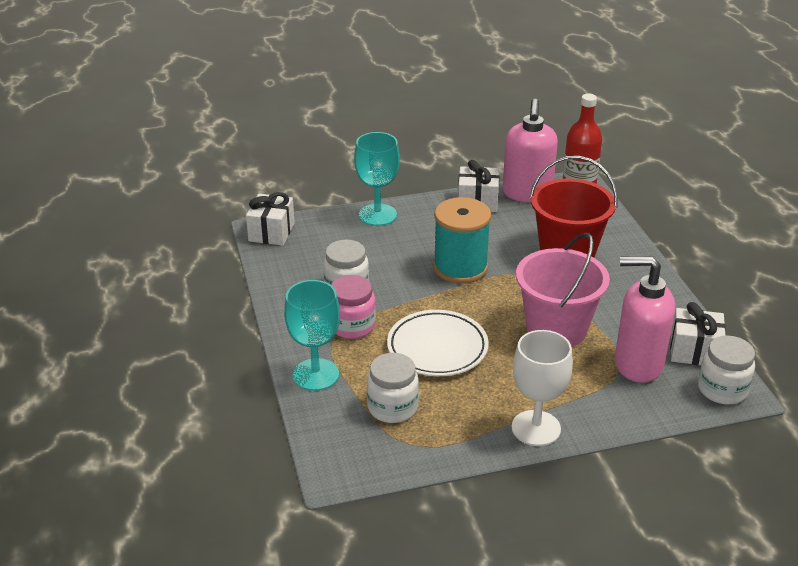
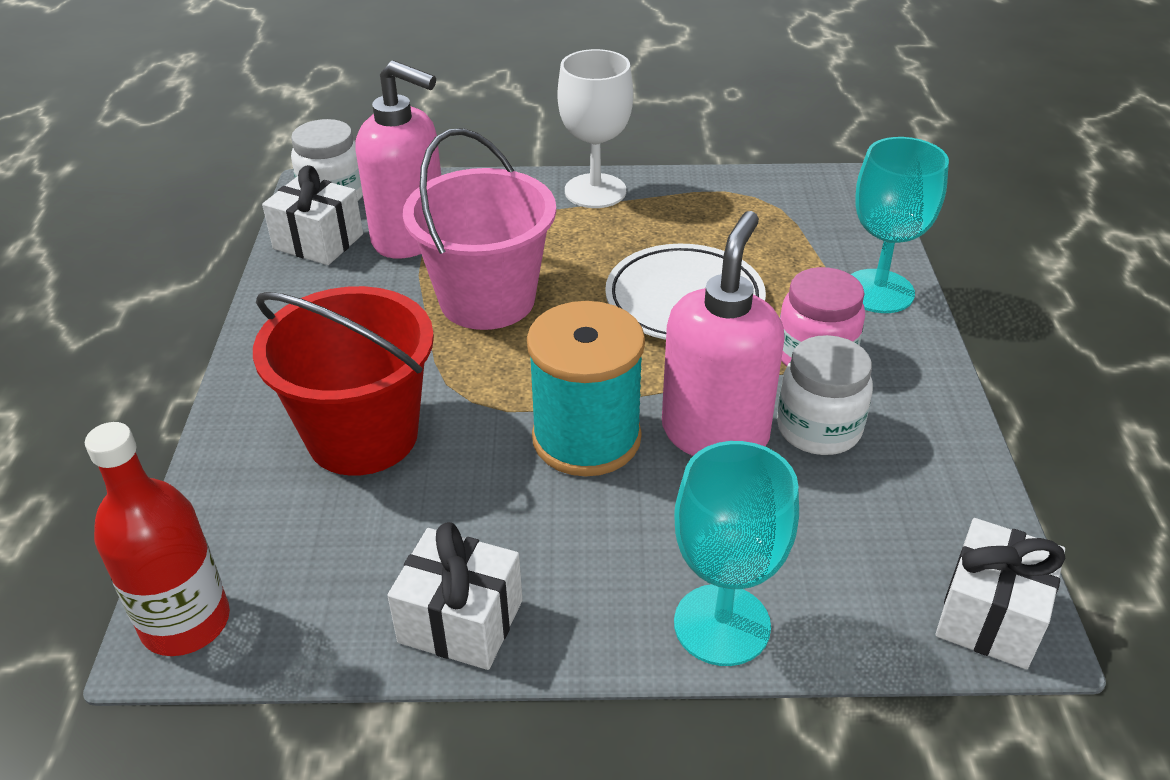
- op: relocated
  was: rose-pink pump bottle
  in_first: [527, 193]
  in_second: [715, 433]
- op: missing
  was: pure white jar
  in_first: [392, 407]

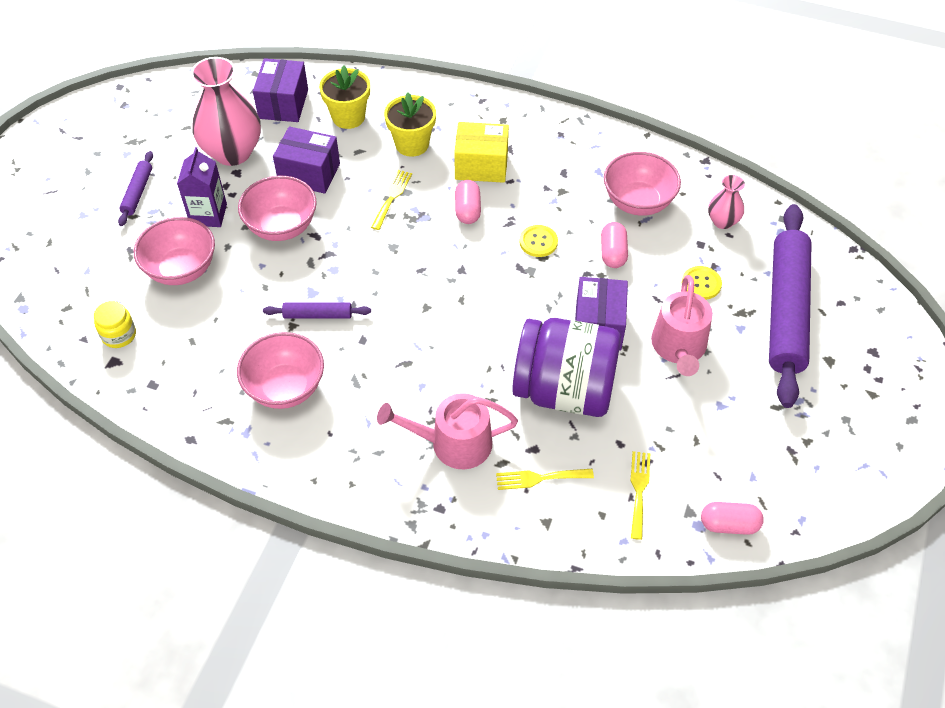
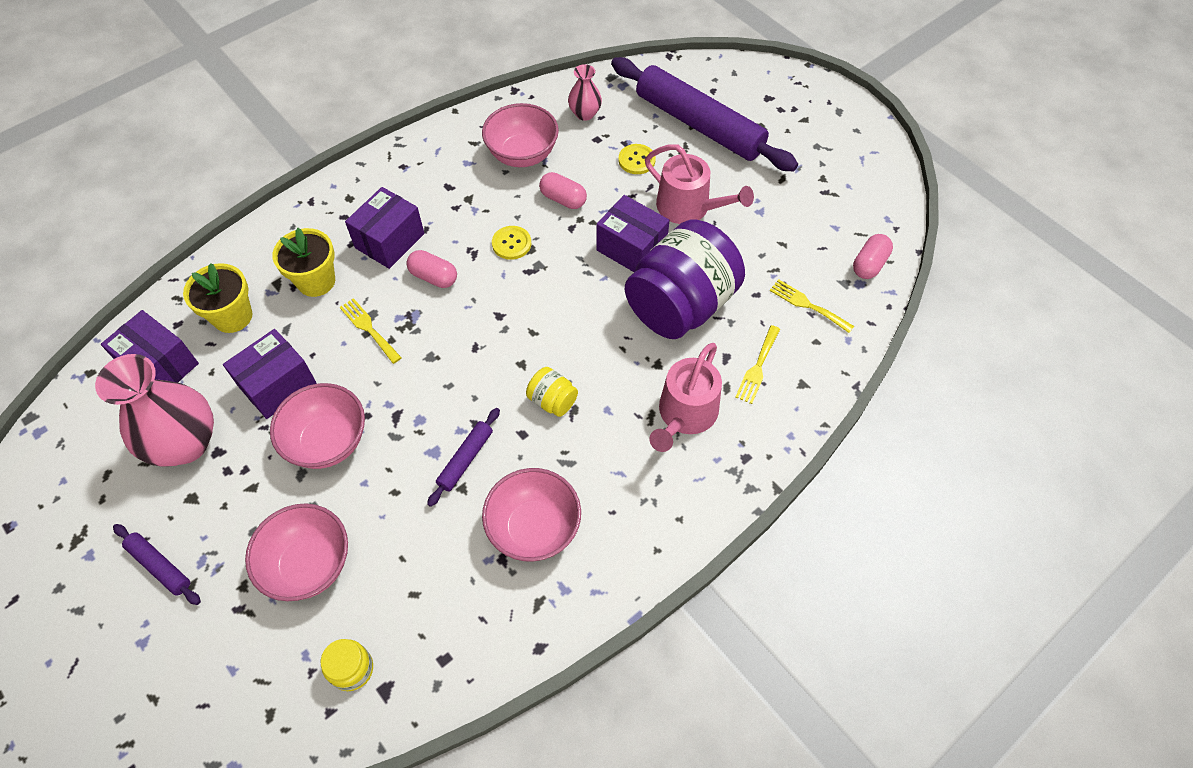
- op: colour
  was: yellow box
  now: royal purple box
  in_first: [481, 165]
  in_second: [390, 241]
- op: appeared
  now: yellow jar
  in_second: [552, 401]
- op: missing
  was: royal purple carton
  in_first: [208, 215]

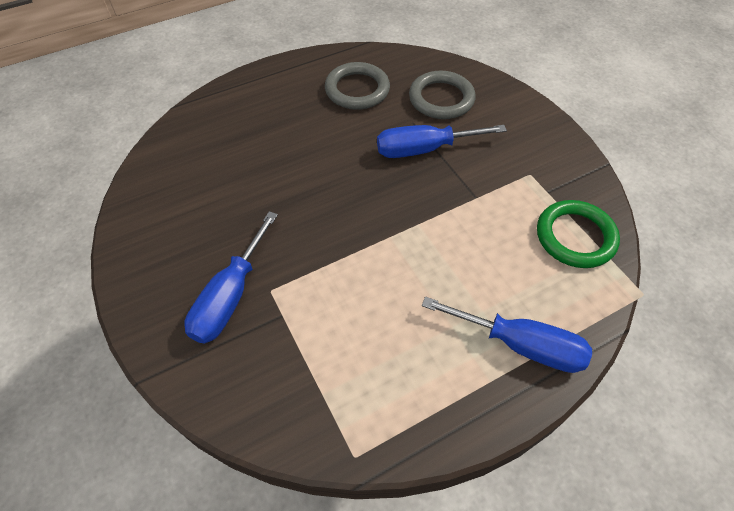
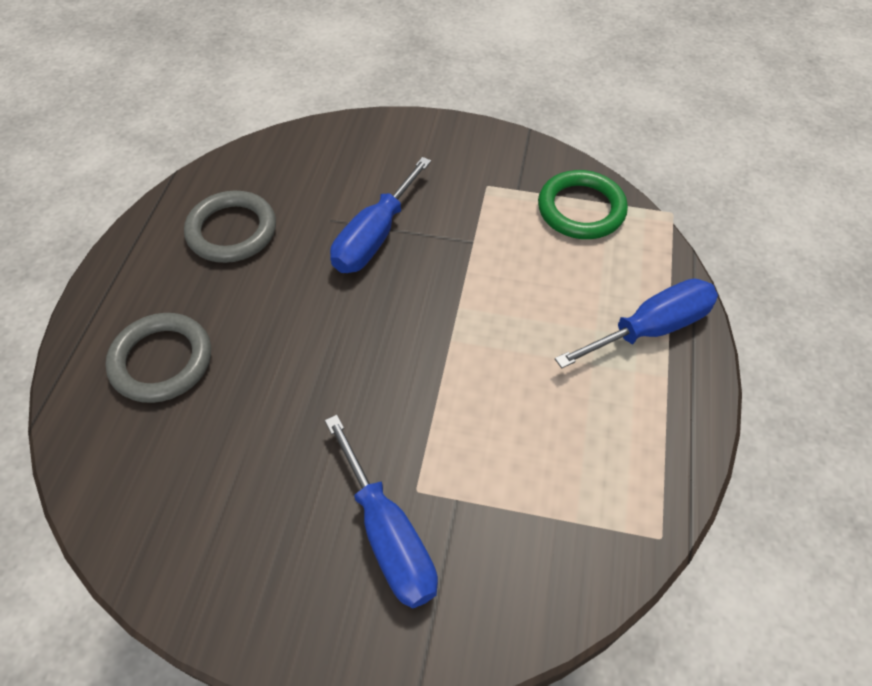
- op: relocated
  was: grey hoop
  in_first: [441, 99]
  in_second: [162, 361]

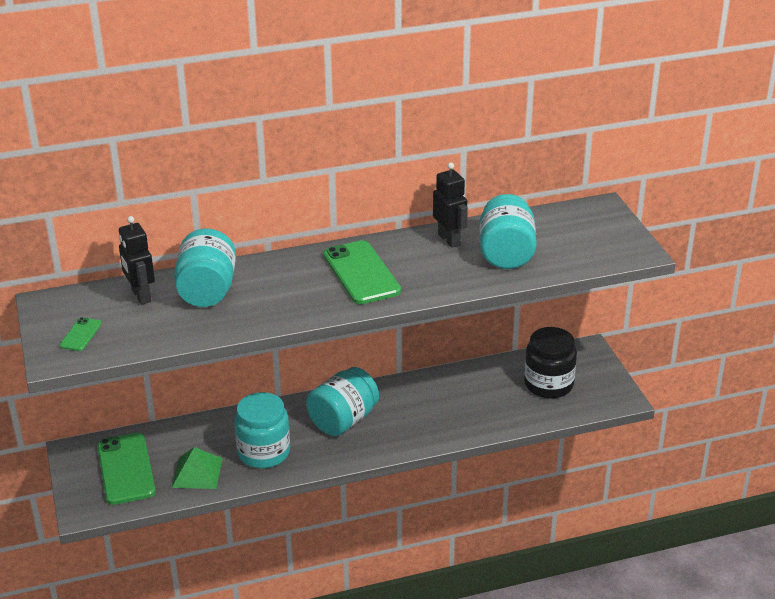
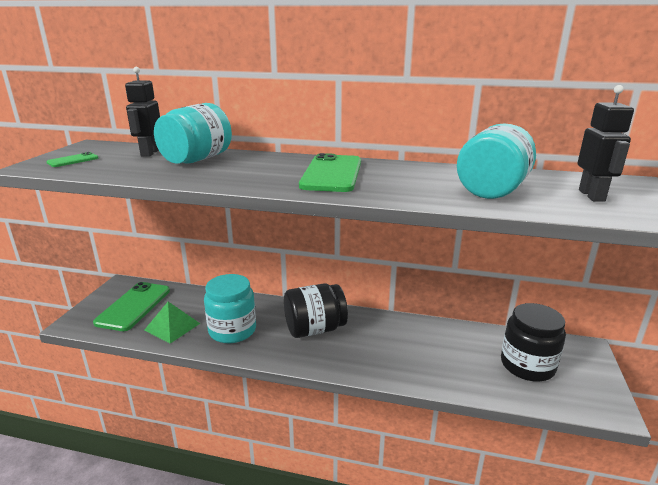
- op: colour
  was: turquoise jar
  now: jet-black jar
  in_first: [343, 420]
  in_second: [315, 329]
- op: relocated
  was: jet-black robot figure
  in_first: [449, 240]
  in_second: [592, 195]

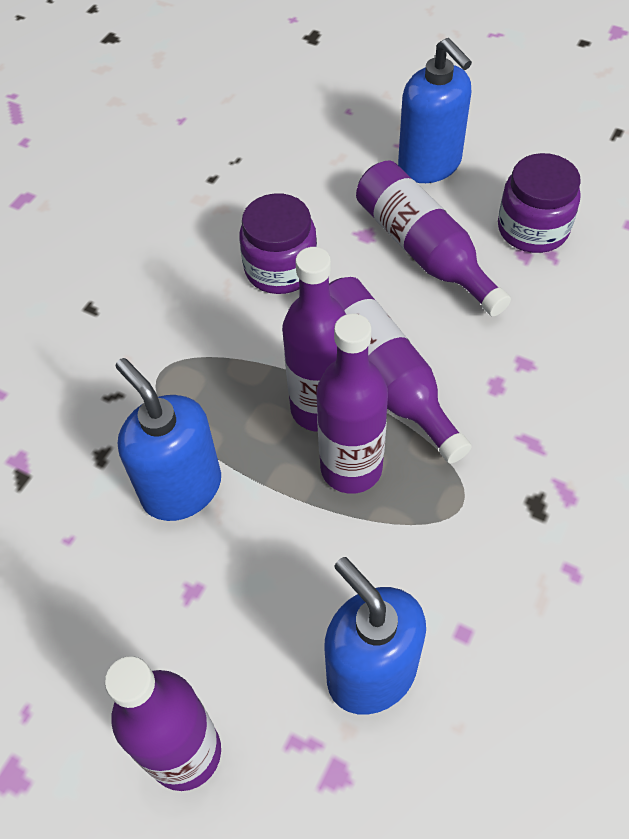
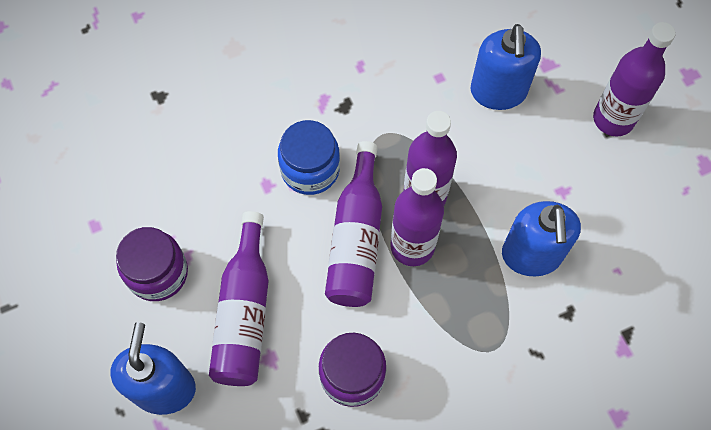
- op: appeared
  now: royal blue jar
  in_second: [310, 169]

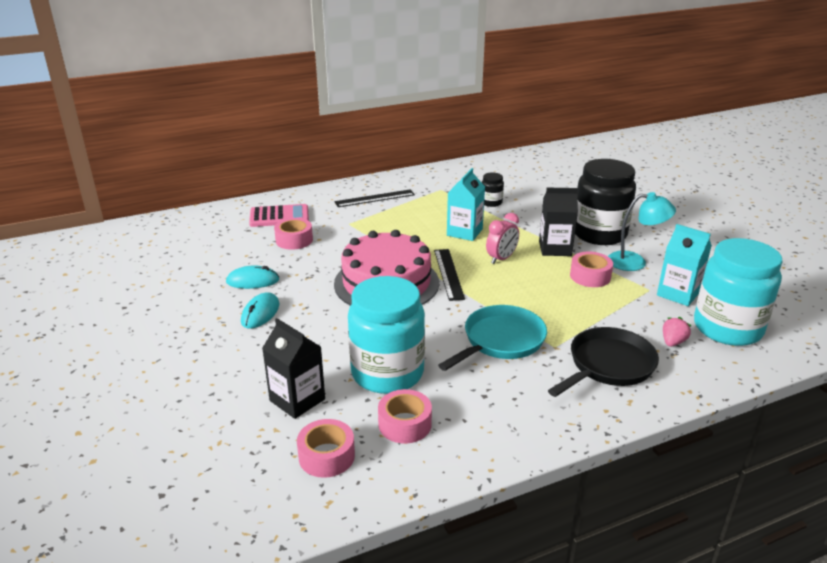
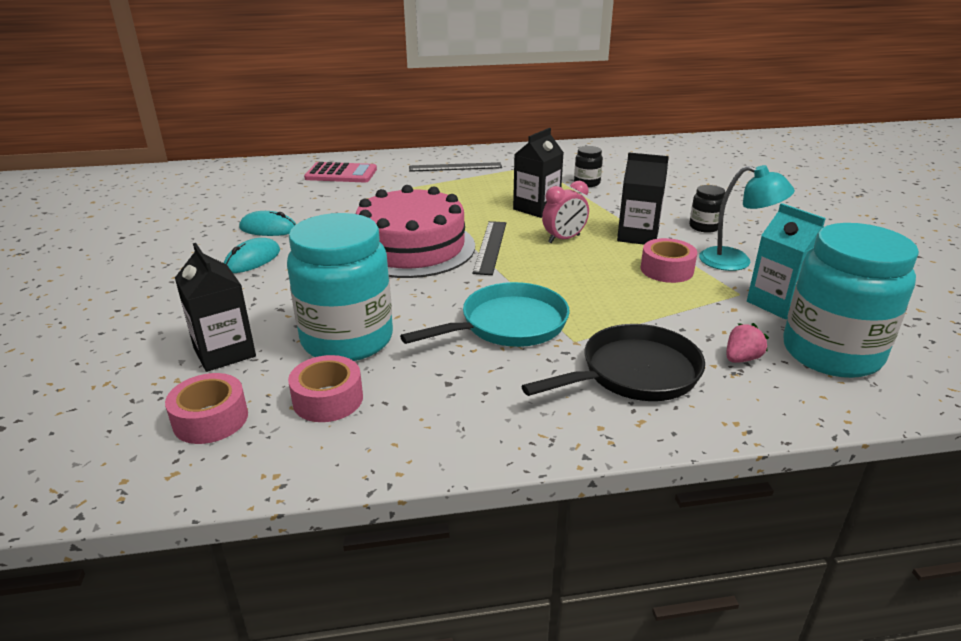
- op: colour
  was: turquoise carton
  now: jet-black carton
  in_first: [464, 232]
  in_second: [536, 208]
- op: size
  was: jet-black jar
  in_first: [599, 234]
  in_second: [704, 227]
  ratio: 0.44
- op: missing
  was: rose-pink tape
  in_first: [294, 240]

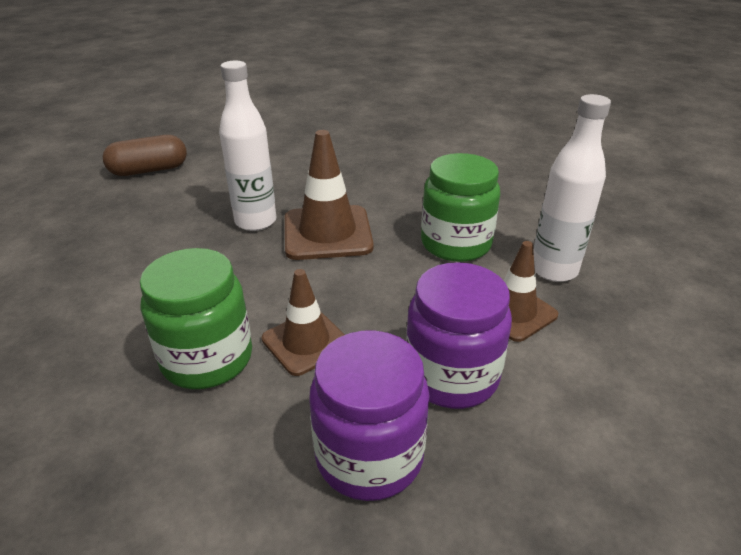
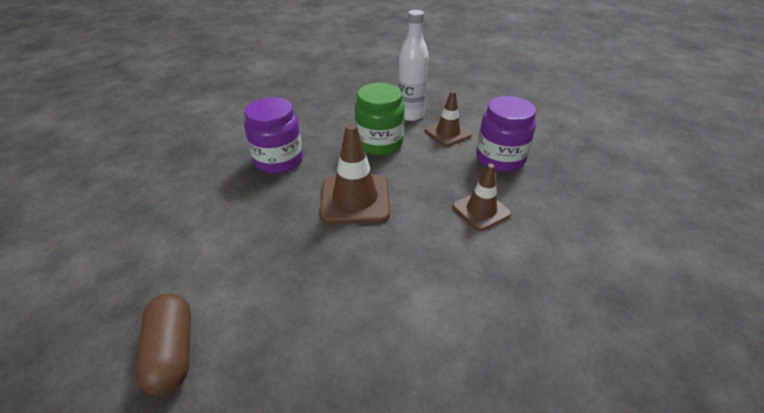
- op: relocated
  was: royal purple jar
  in_first: [369, 456]
  in_second: [278, 160]
- op: missing
  was: green jar
  in_first: [207, 359]
- op: missing
  was: pure white drink bottle
  in_first: [255, 221]

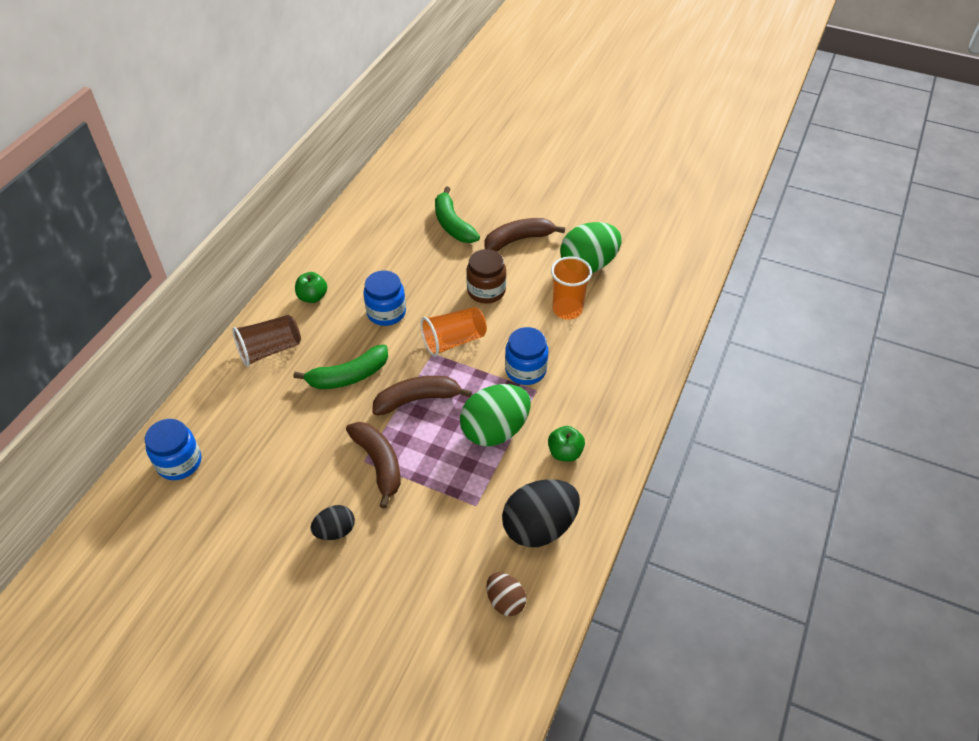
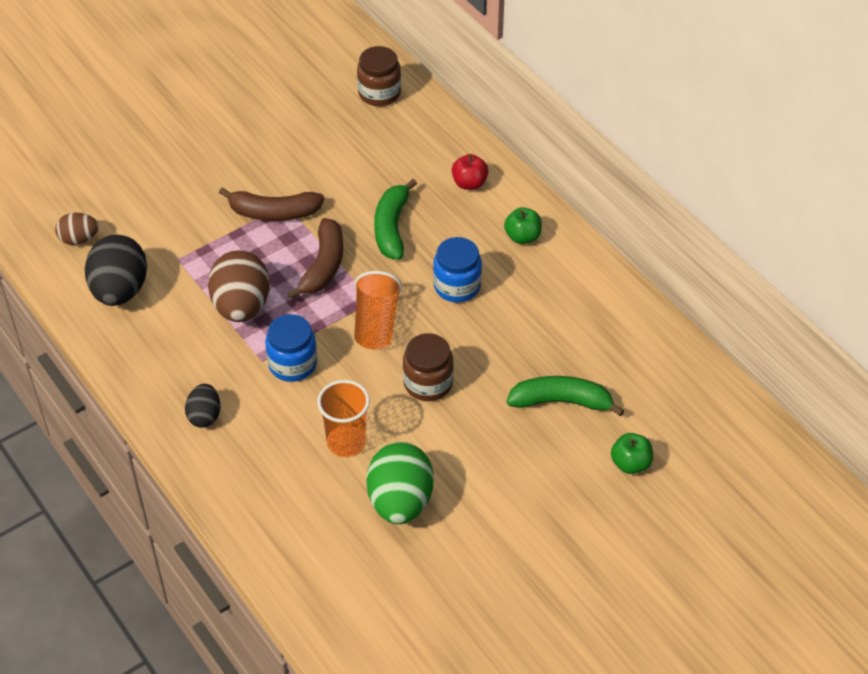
- op: relocated
  was: jet-black toy egg
  in_first: [335, 531]
  in_second: [204, 416]
- op: colour
  was: green toy egg
  now: brown toy egg
  in_first: [495, 430]
  in_second: [241, 306]
- op: colour
  was: royal blue jar
  now: brown jar
  in_first: [179, 462]
  in_second: [379, 93]
- op: exchanged
  was: brown cup
  now: crimson apple fruit
  in_first: [270, 350]
  in_second: [469, 183]
- op: relocated
  was: green apple fruit
  in_first: [565, 452]
  in_second: [630, 464]
- op: missing
  was: brown banana fruit
  in_first: [518, 240]

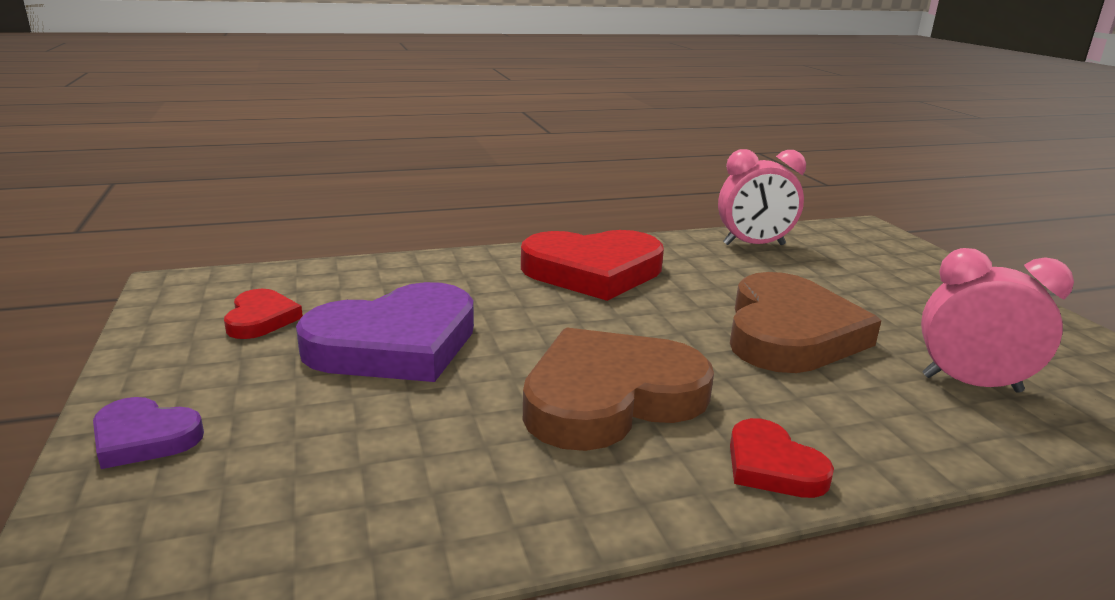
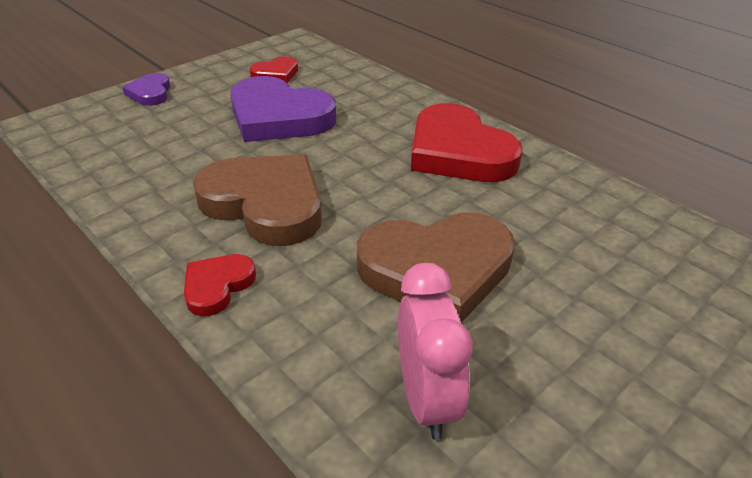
- op: missing
  was: rose-pink bedside clock
  in_first: [754, 244]

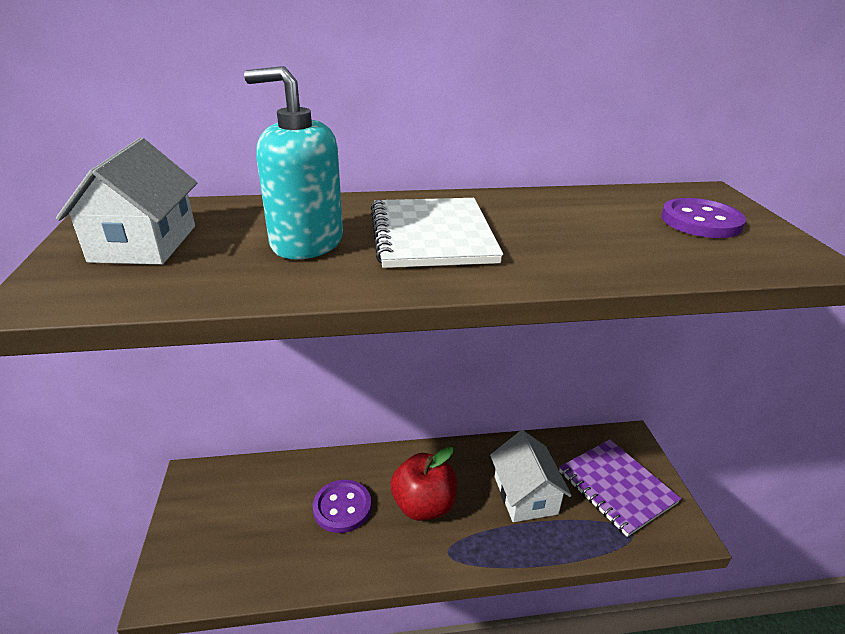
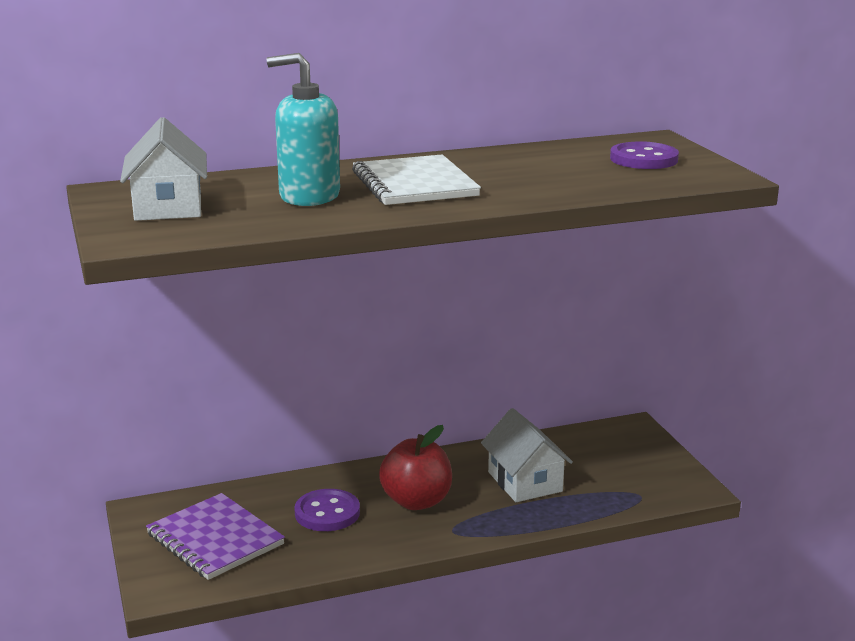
- op: relocated
  was: royal purple exercise book
  in_first: [616, 487]
  in_second: [215, 539]

